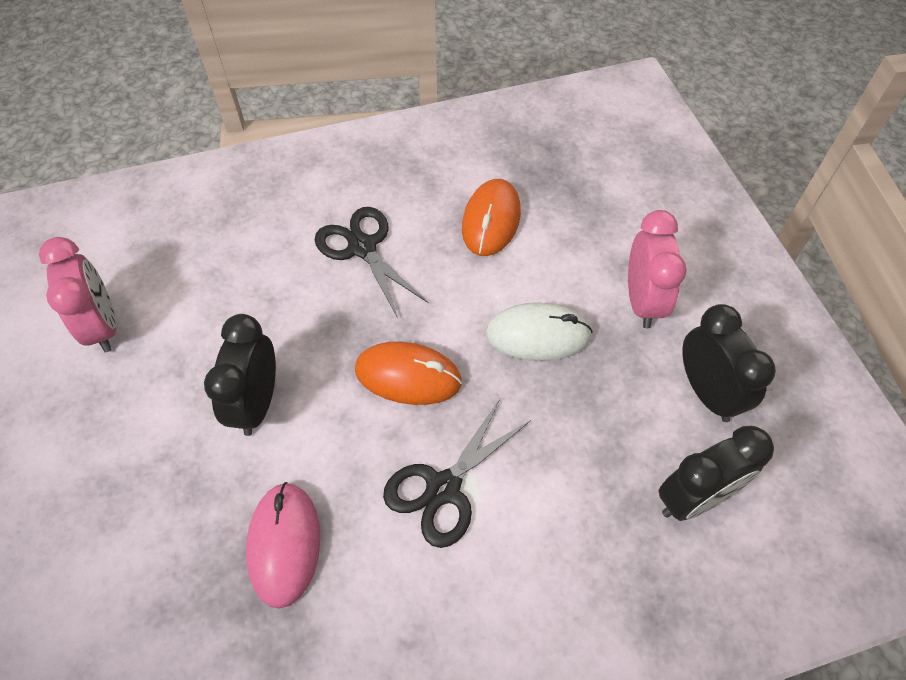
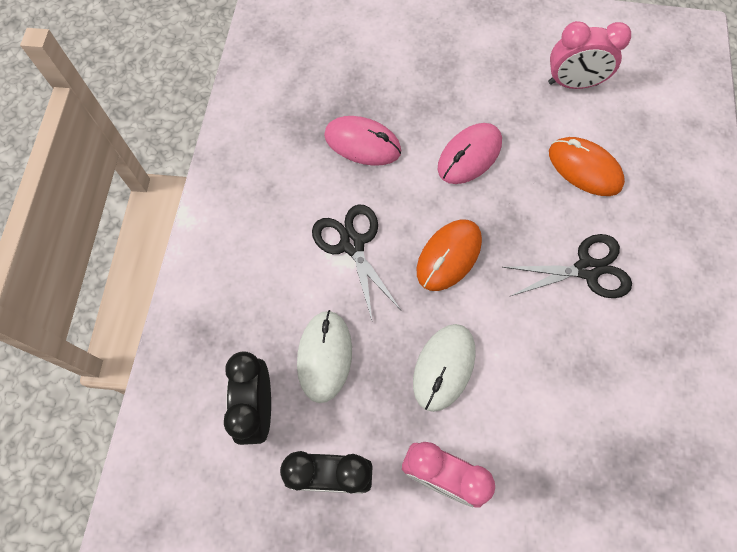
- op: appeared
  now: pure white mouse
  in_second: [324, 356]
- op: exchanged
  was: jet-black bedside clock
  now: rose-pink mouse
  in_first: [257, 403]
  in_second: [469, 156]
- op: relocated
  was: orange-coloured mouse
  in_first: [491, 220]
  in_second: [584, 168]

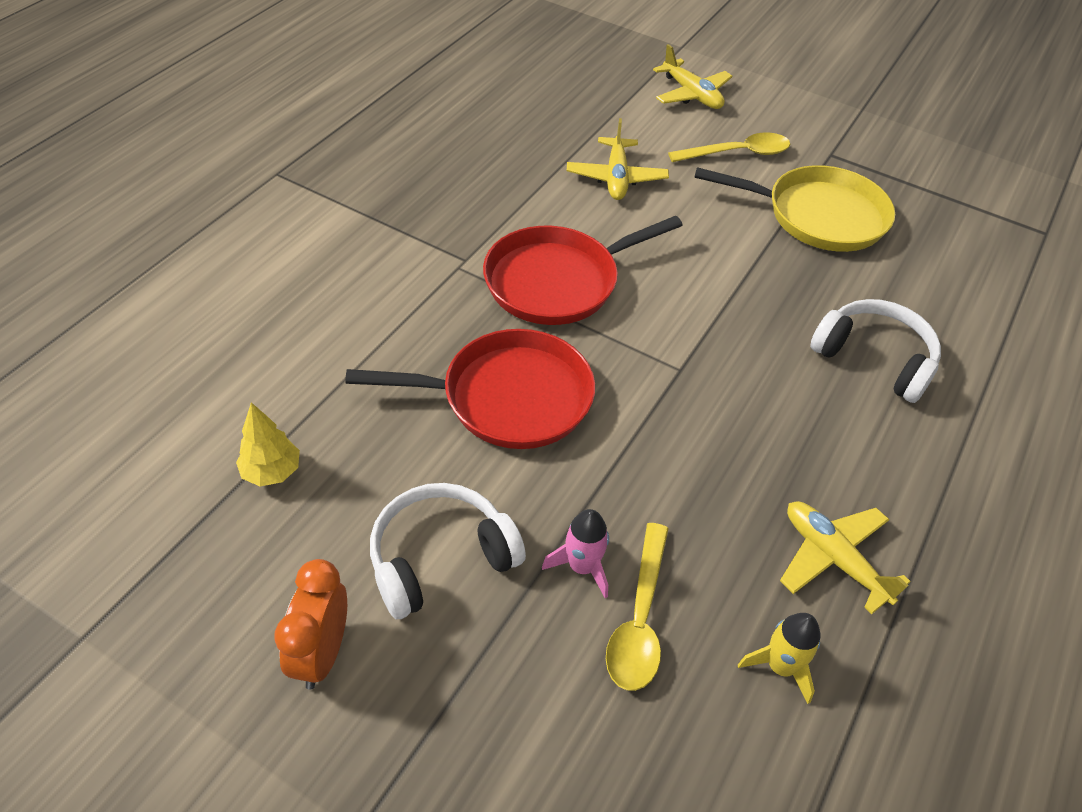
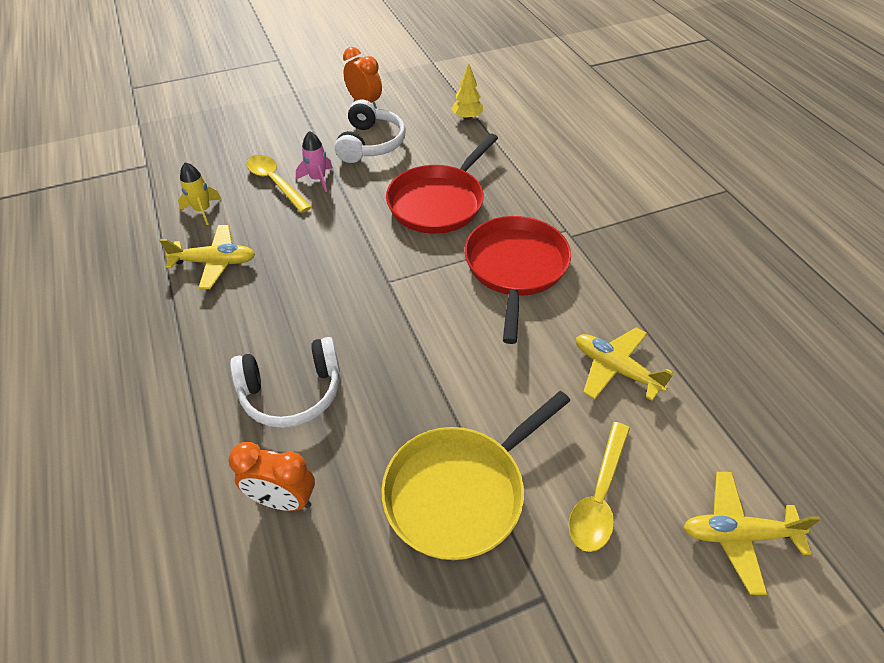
- op: appeared
  now: orange-coloured bedside clock
  in_second: [283, 500]

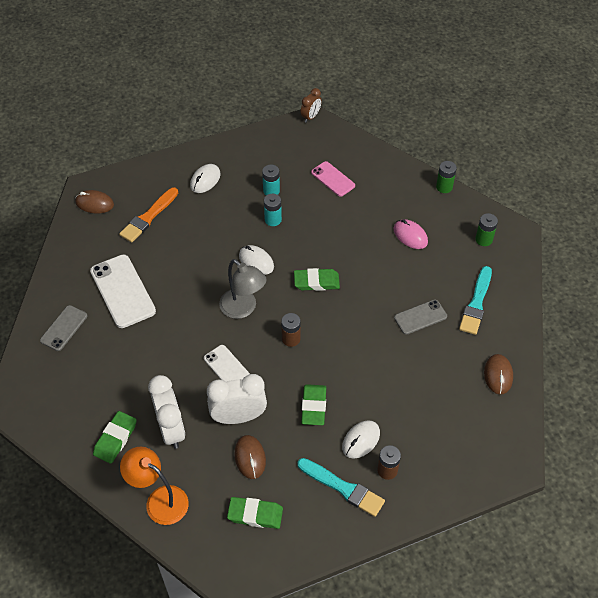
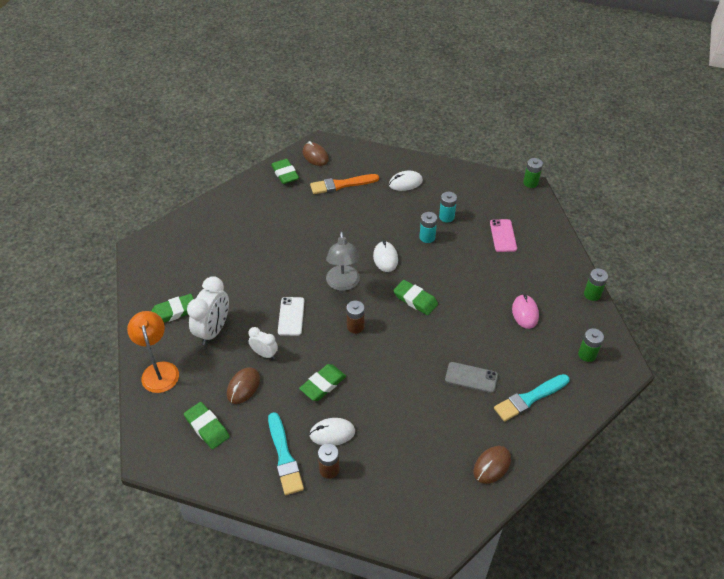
- op: size
  was: pure white bedside clock
  in_first: [238, 417]
  in_second: [264, 354]
  ratio: 0.57
- op: appeared
  now: green pencil eraser
  in_second: [285, 174]
- op: exchanged
  was: brown bedside clock
  now: green AA battery
  in_first: [311, 117]
  in_second: [530, 183]
- op: missing
  was: grey smartphone
  in_first: [64, 328]
- op: missing
  was: pure white smartphone
  in_first: [122, 291]

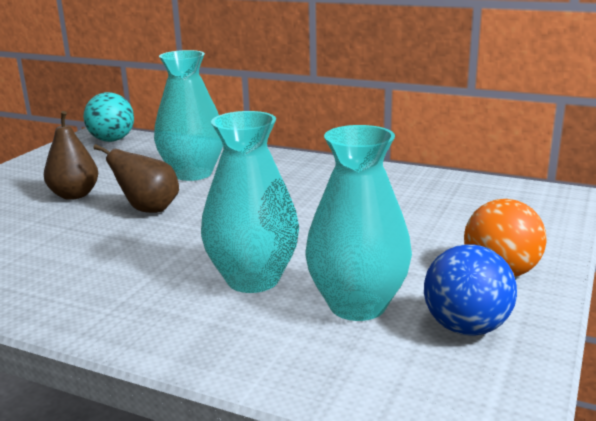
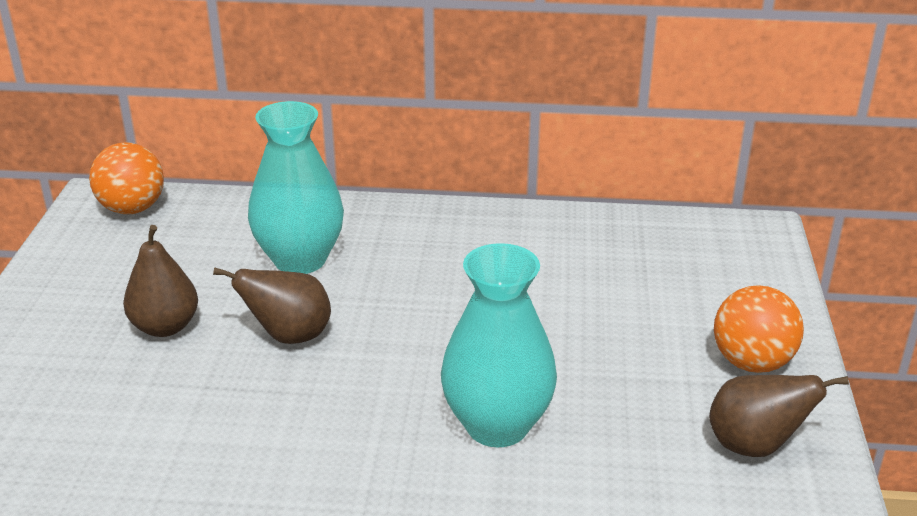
- op: colour
  was: turquoise play ball
  now: orange-coloured play ball
  in_first: [112, 140]
  in_second: [132, 209]
- op: exchanged
  was: royal blue play ball
  now: brown pear fruit
  in_first: [466, 327]
  in_second: [754, 446]
- op: missing
  was: turquoise flower vase
  in_first: [357, 305]

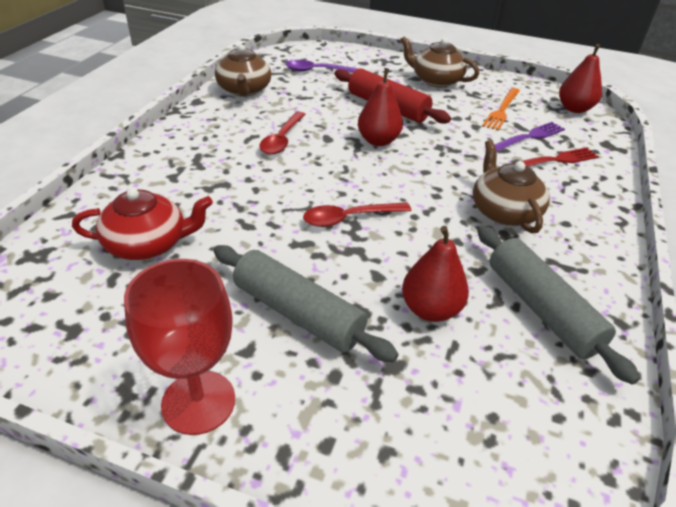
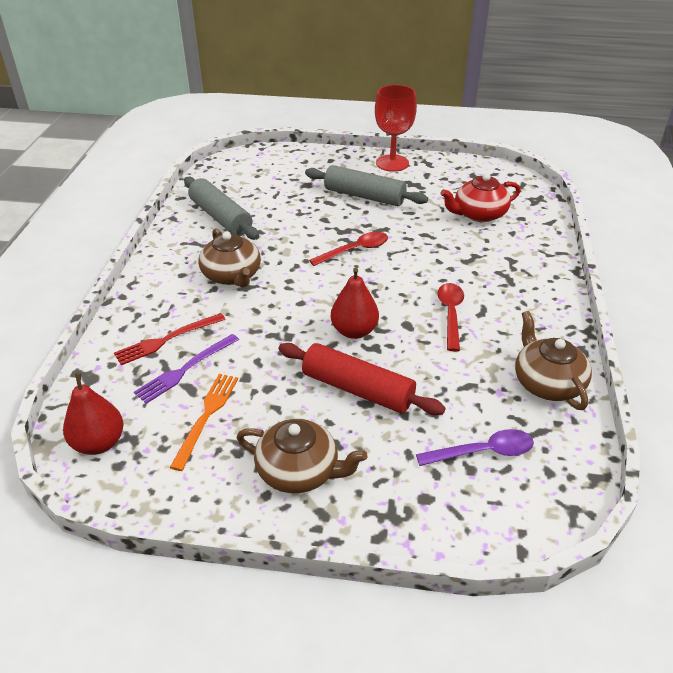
- op: missing
  was: crimson pear fruit
  in_first: [430, 309]

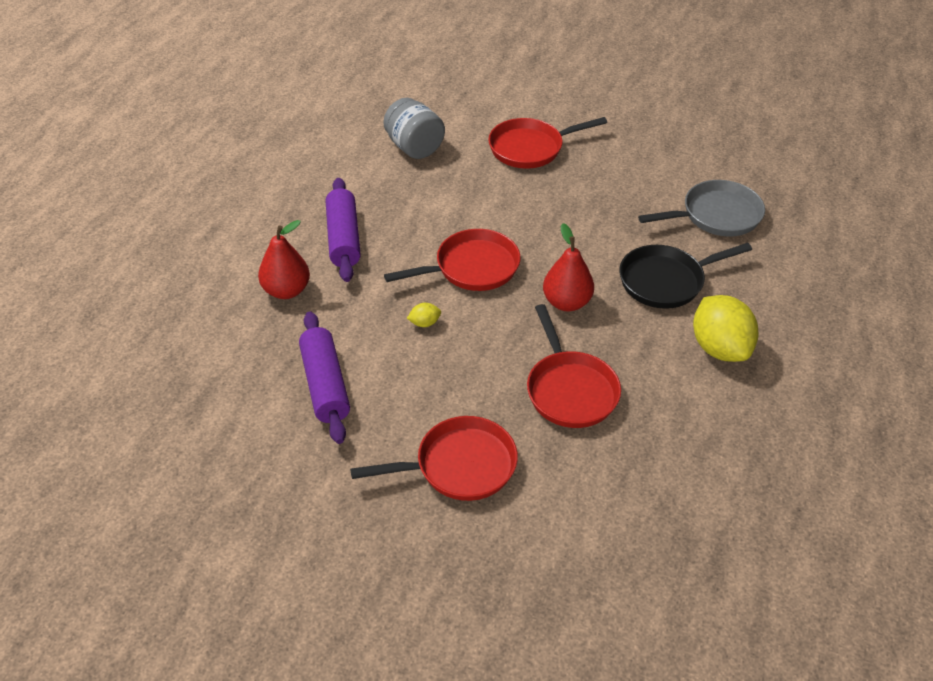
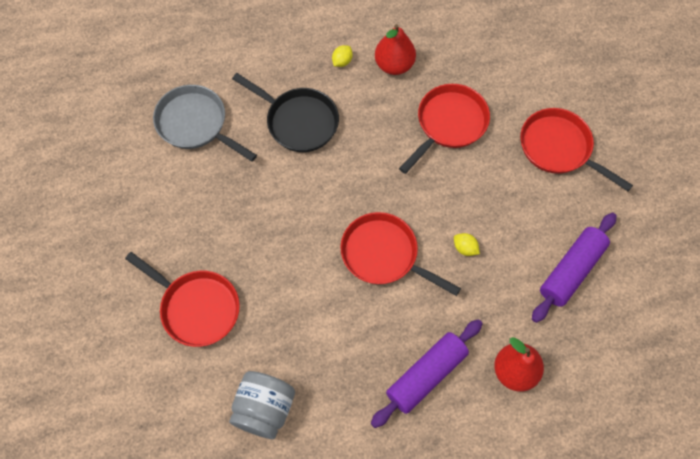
- op: size
  was: yellow toy lemon
  in_first: [719, 348]
  in_second: [342, 61]
  ratio: 0.42
- op: relocated
  was: crimson pear fruit
  in_first: [566, 302]
  in_second: [394, 65]

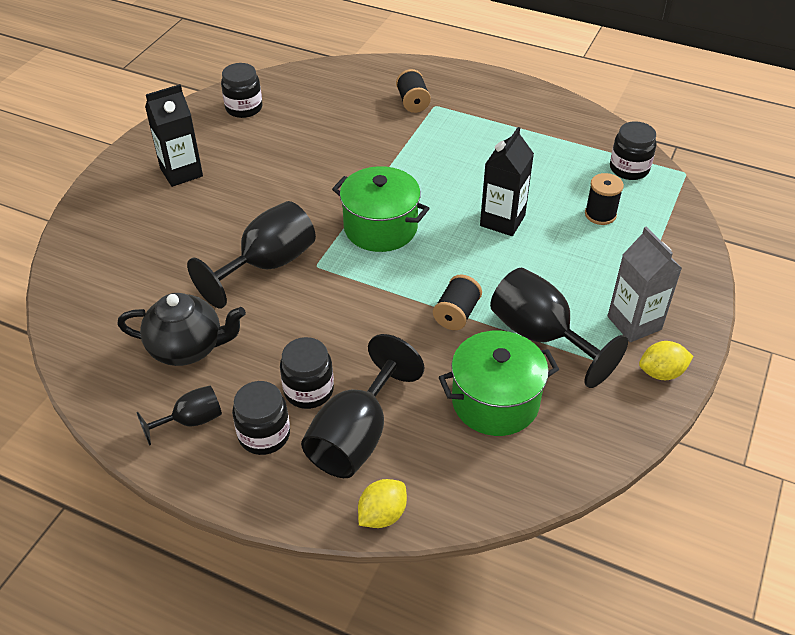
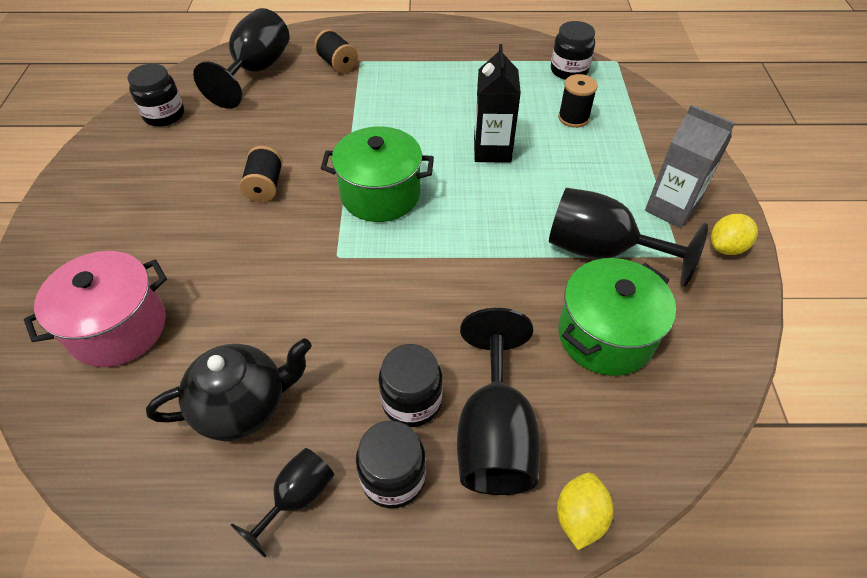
- op: appeared
  now: rose-pink stockpot
  in_second: [118, 328]
- op: relocated
  was: jet-black chalice
  in_first: [267, 265]
  in_second: [256, 71]
- op: relocated
  was: jet-black spool
  in_first: [456, 314]
  in_second: [265, 186]
- op: missing
  was: jet-black carton
  in_first: [181, 172]

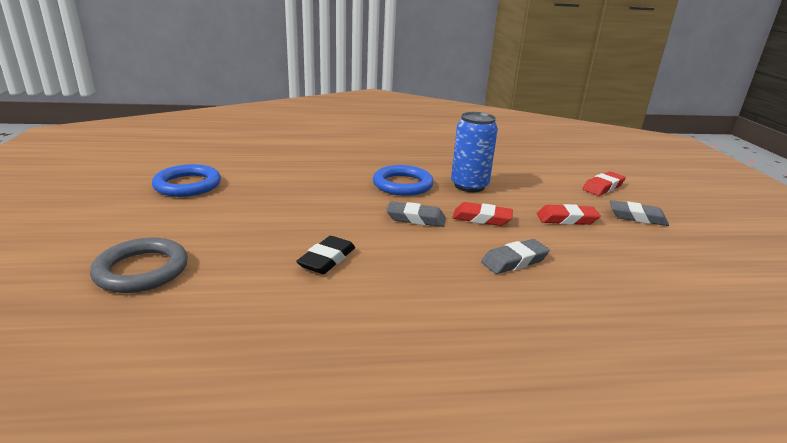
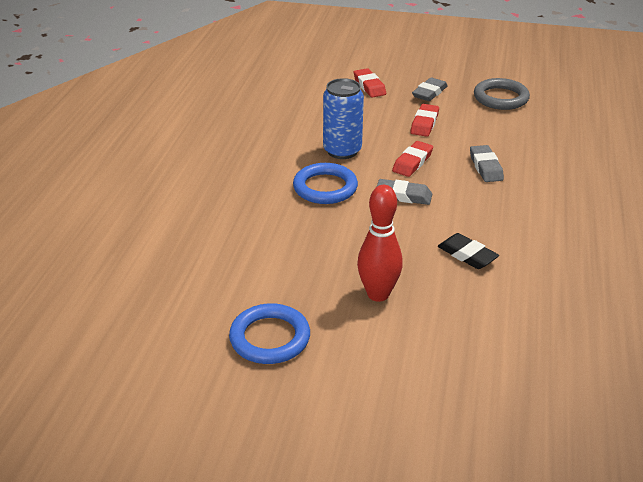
- op: appeared
  now: crimson bowling pin
  in_second: [378, 294]
- op: spun
  was: grey pencil eraser
  in_first: [415, 219]
  in_second: [403, 196]
  clockwise: 75
- op: relocated
  was: grey hoop
  in_first: [141, 270]
  in_second: [500, 98]

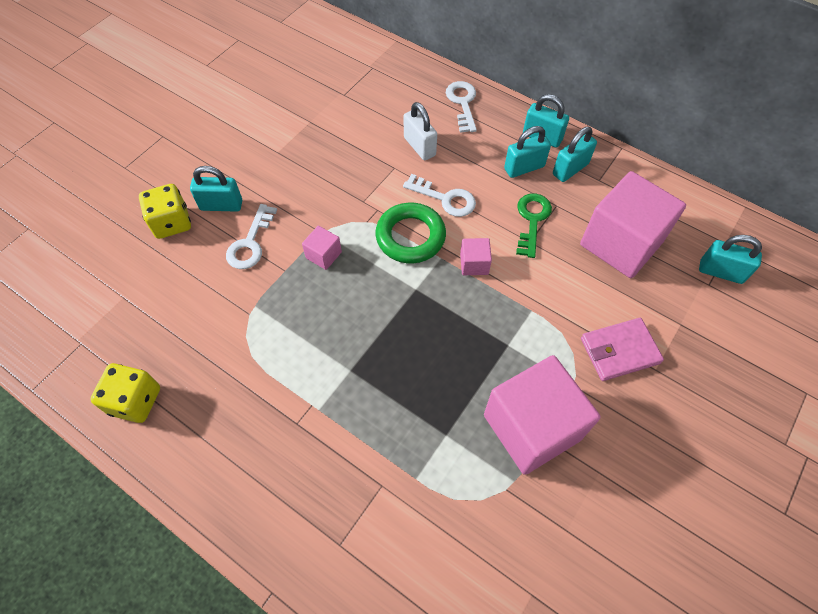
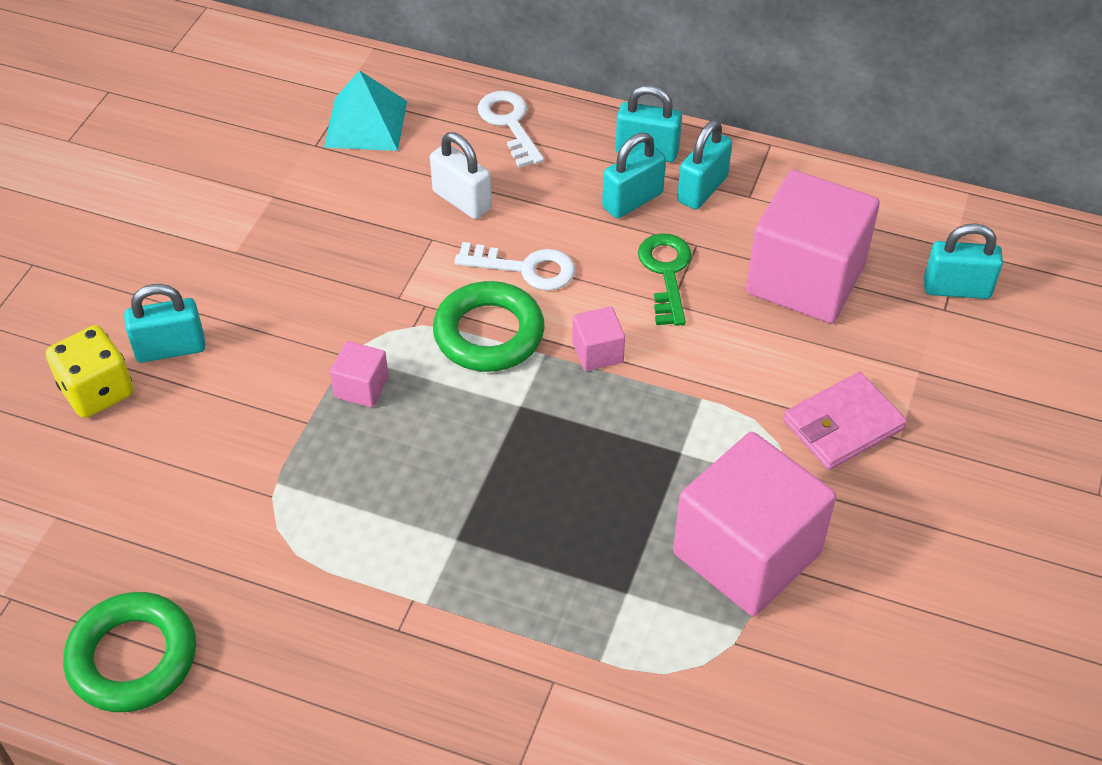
- op: exchanged
  was: yellow die
  now: green hoop
  in_first: [135, 401]
  in_second: [133, 657]
- op: appeared
  now: turquoise pyramid
  in_second: [366, 124]
- op: missing
  was: pure white key
  in_first: [250, 243]

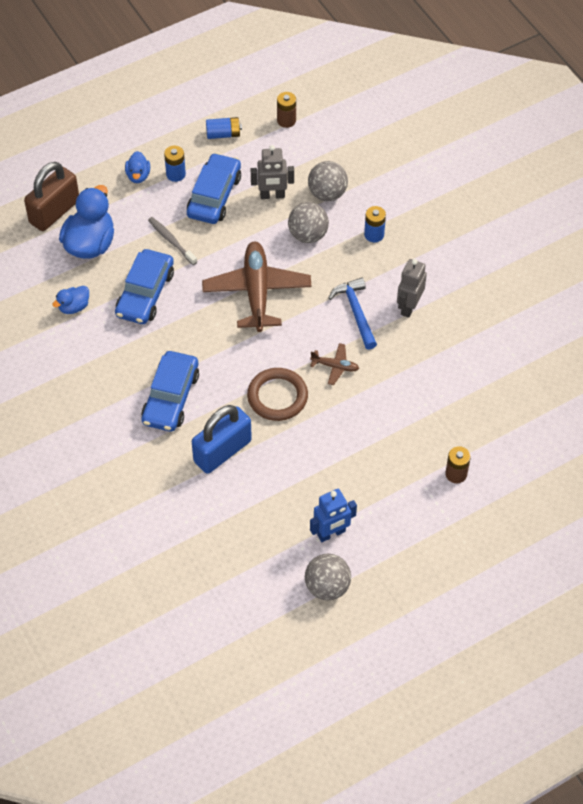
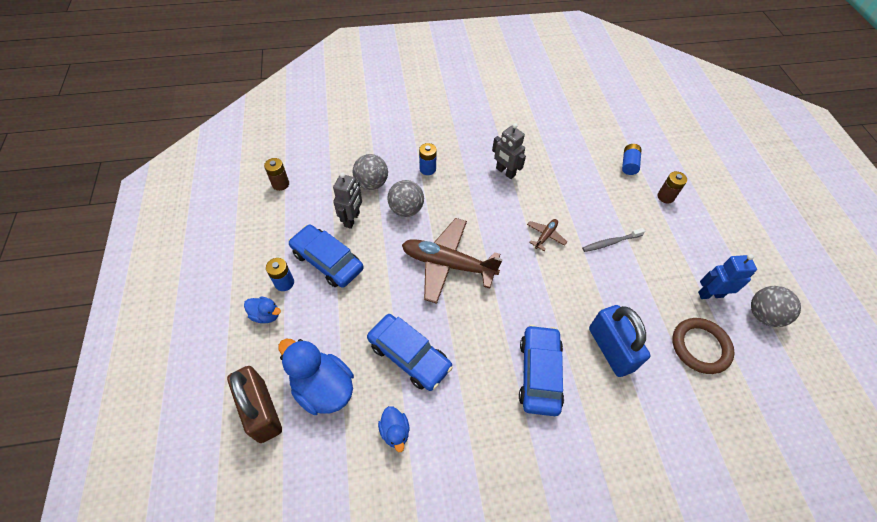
- op: spun
  was: royal blue toy car
  in_first: [171, 398]
  in_second: [539, 373]
  clockwise: -120
- op: relocated
  was: grey toothbrush
  in_first: [171, 241]
  in_second: [610, 242]
- op: relocated
  was: royal blue AA battery
  in_first: [223, 134]
  in_second: [628, 164]
- op: relocated
  was: brown hoop
  in_first: [277, 397]
  in_second: [700, 347]
- op: spun
  was: royal blue robot figure
  in_first: [331, 533]
  in_second: [710, 294]
  clockwise: -90
- op: missing
  was: royal blue carpenter's hammer
  in_first: [356, 312]

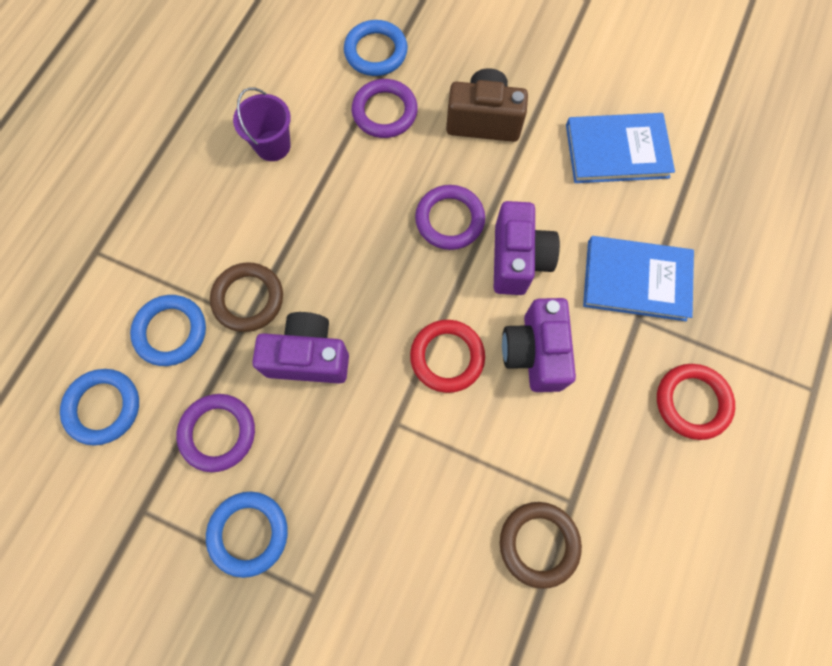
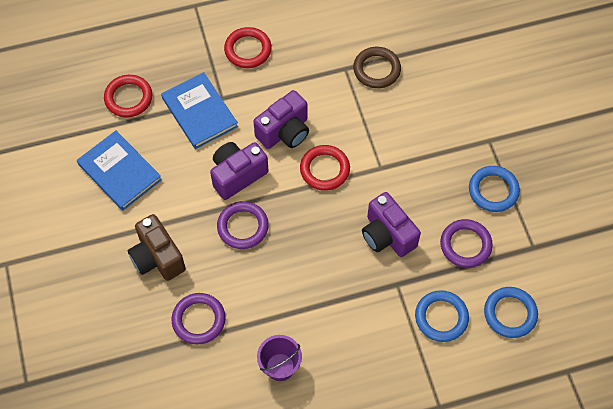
- op: appeared
  now: crimson hoop
  in_second: [128, 98]
- op: missing
  was: brown hoop
  in_first: [248, 299]
- op: missing
  was: royal blue hoop
  in_first: [376, 52]

